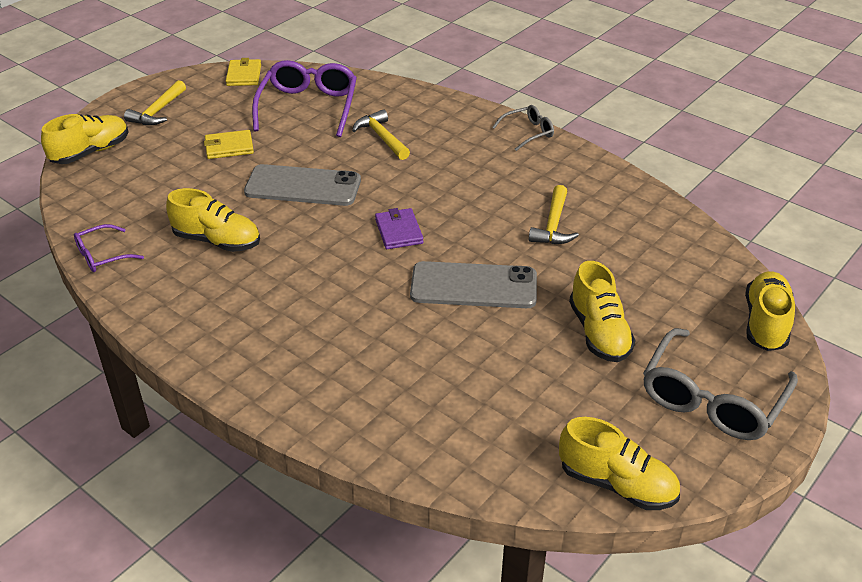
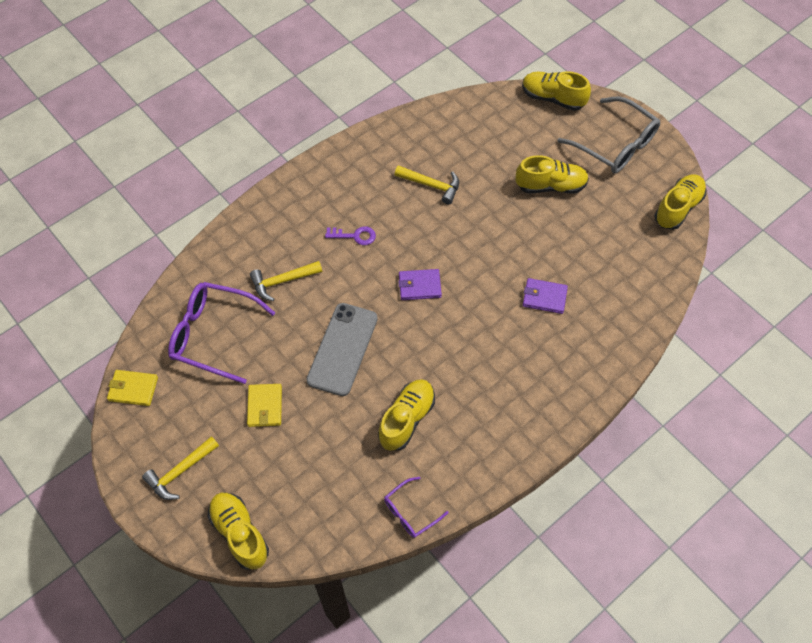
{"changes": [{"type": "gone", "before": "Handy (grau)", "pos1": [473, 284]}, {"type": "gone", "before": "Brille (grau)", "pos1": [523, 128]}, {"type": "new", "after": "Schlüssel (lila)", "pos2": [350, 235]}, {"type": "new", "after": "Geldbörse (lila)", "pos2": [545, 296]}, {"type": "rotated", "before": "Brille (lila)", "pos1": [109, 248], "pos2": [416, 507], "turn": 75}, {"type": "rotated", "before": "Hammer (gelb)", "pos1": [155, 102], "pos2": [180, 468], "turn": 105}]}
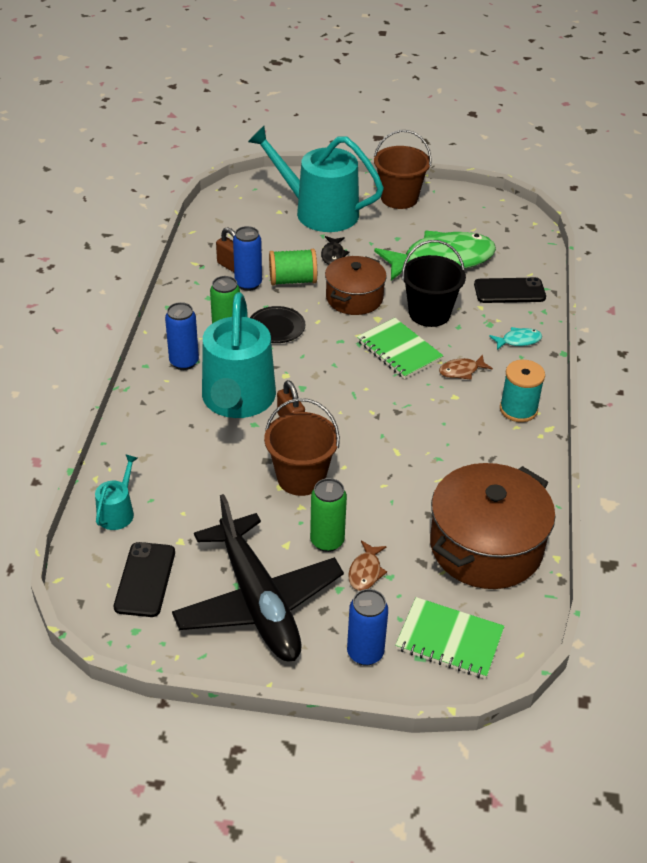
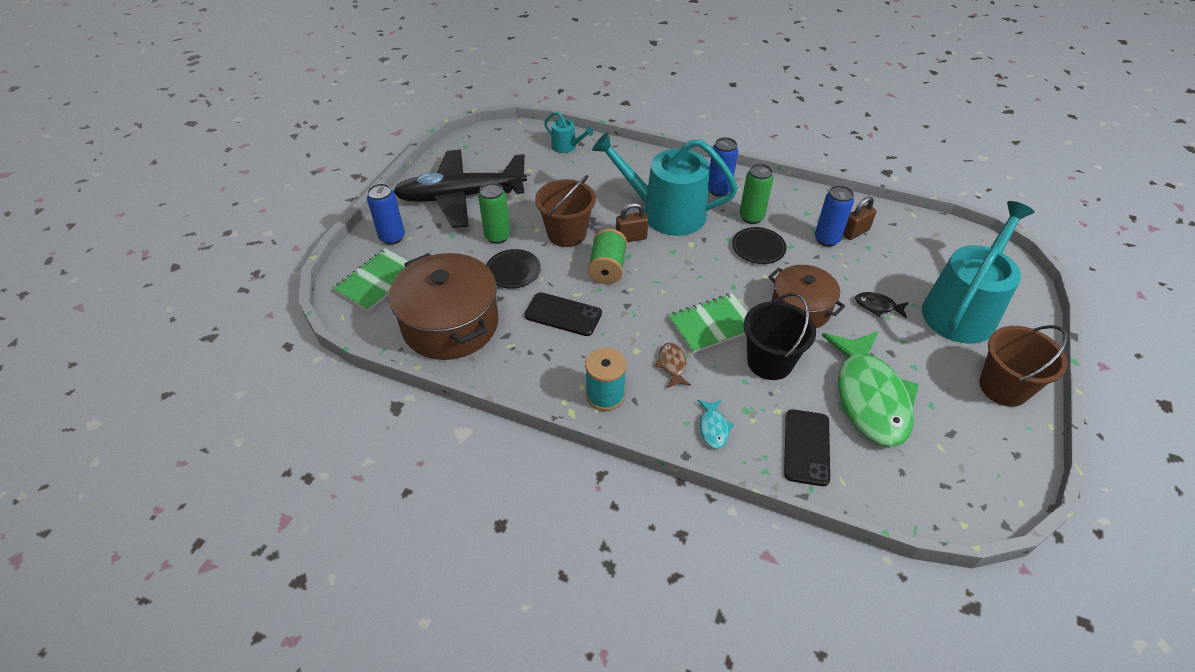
{"changes": [{"type": "gone", "before": "Fisch (braun)", "pos1": [367, 566]}, {"type": "new", "after": "Teller (schwarz)", "pos2": [513, 269]}, {"type": "shifted", "before": "Handy (schwarz)", "pos1": [144, 579], "pos2": [563, 314]}, {"type": "shifted", "before": "Garnrolle (grün)", "pos1": [293, 267], "pos2": [607, 256]}]}
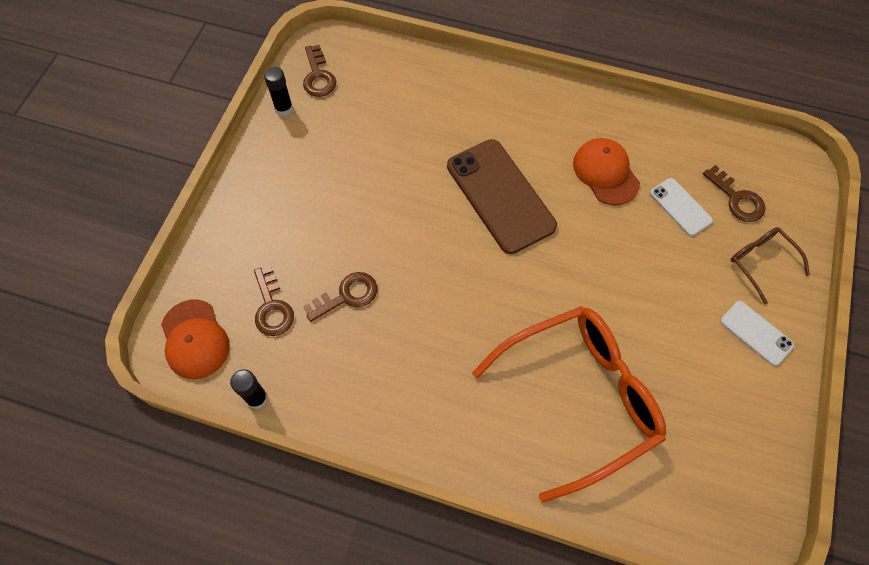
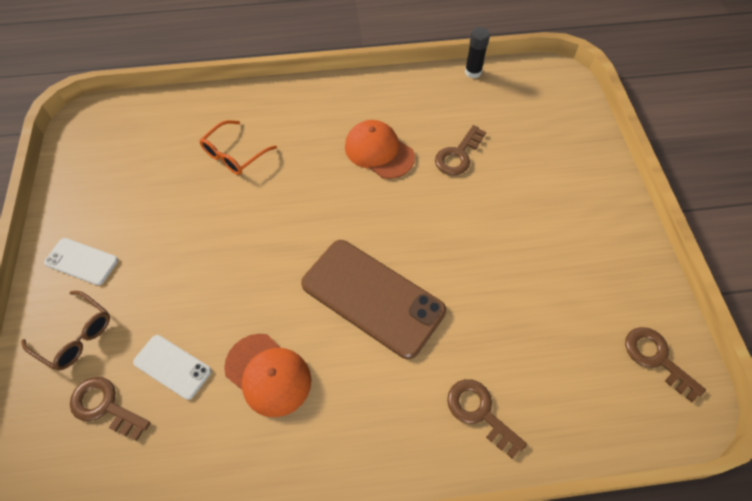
{"changes": [{"type": "gone", "before": "Klebestift (schwarz)", "pos1": [278, 91]}, {"type": "shifted", "before": "Kappe (orange)", "pos1": [195, 339], "pos2": [380, 149]}, {"type": "shifted", "before": "Schlüssel (braun)", "pos1": [274, 301], "pos2": [487, 419]}, {"type": "scaled", "before": "Brille (orange)", "pos1": [569, 404], "pos2": [238, 147], "scale": 0.46}]}
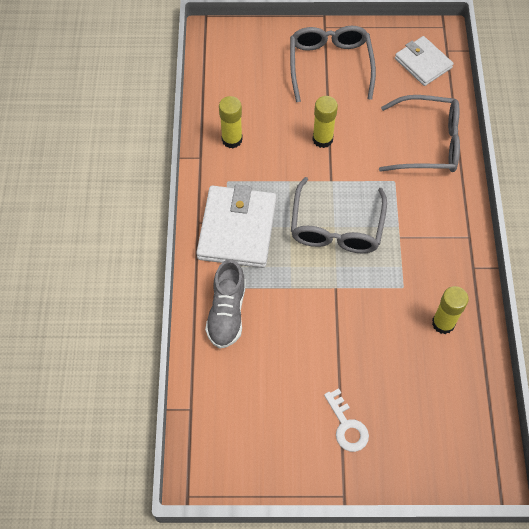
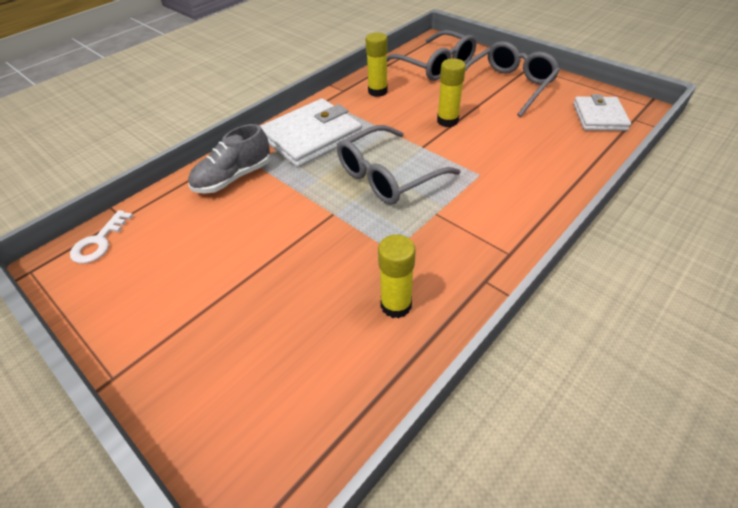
{"changes": [{"type": "shifted", "before": "Schlüssel (weiß)", "pos1": [346, 420], "pos2": [101, 237]}, {"type": "shifted", "before": "Brille (grau)", "pos1": [419, 133], "pos2": [432, 55]}]}
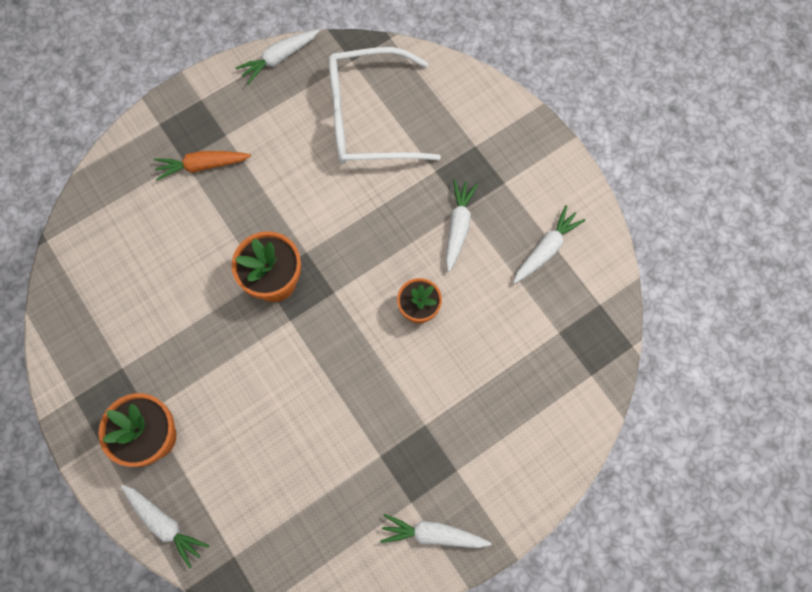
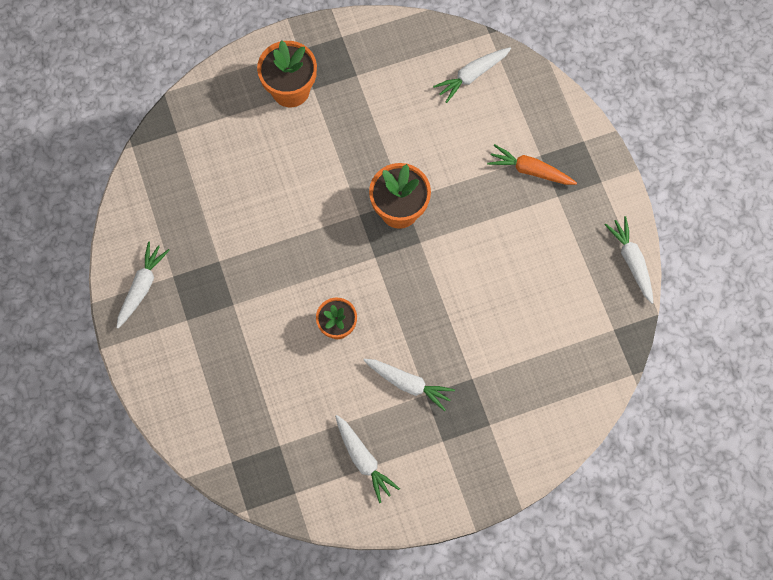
{"changes": [{"type": "gone", "before": "Brille (weiß)", "pos1": [385, 105]}, {"type": "shifted", "before": "Karotte (weiß)", "pos1": [165, 527], "pos2": [472, 75]}, {"type": "rotated", "before": "Karotte (orange)", "pos1": [202, 165], "pos2": [532, 164], "turn": -75}]}
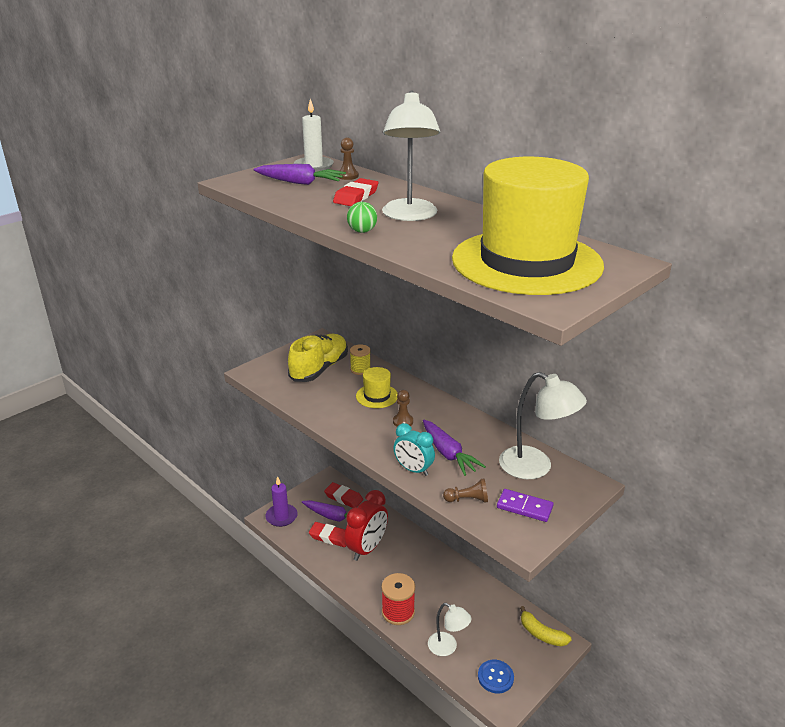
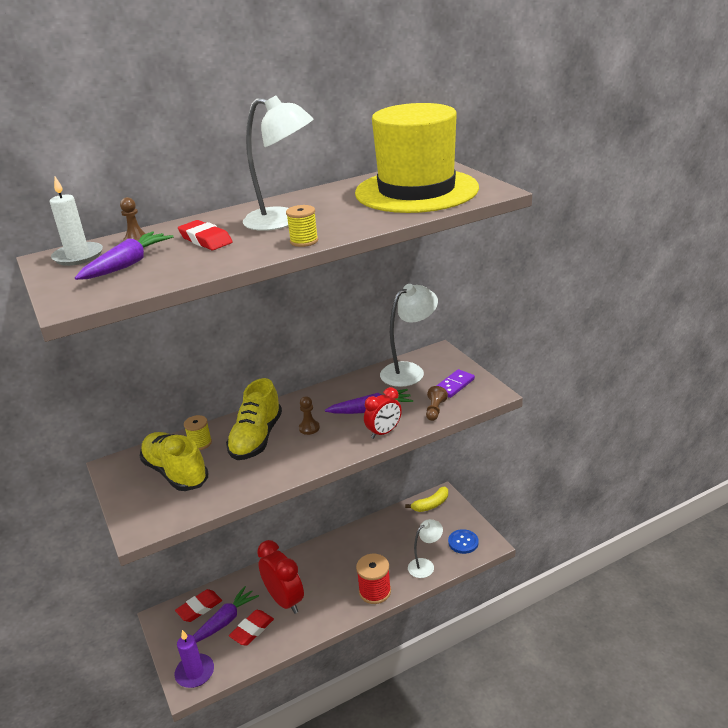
{"changes": [{"type": "swapped", "before": "Ball (grün)", "after": "Garnrolle (gelb)", "pos1": [362, 217], "pos2": [302, 226]}, {"type": "swapped", "before": "Hut (gelb)", "after": "Schuh (gelb)", "pos1": [377, 387], "pos2": [254, 419]}, {"type": "repainted", "before": "Wecker (türkis)", "after": "Wecker (rot)", "pos1": [414, 449], "pos2": [383, 413]}]}
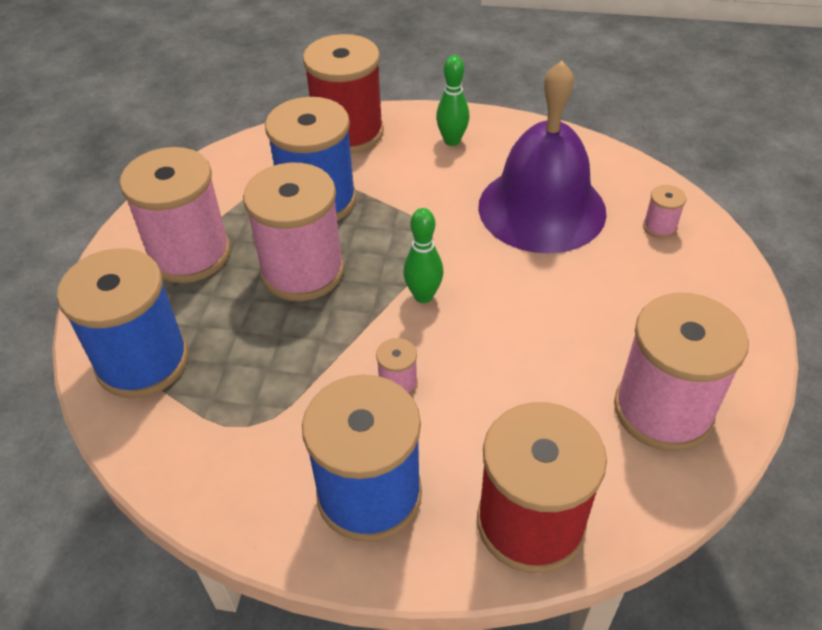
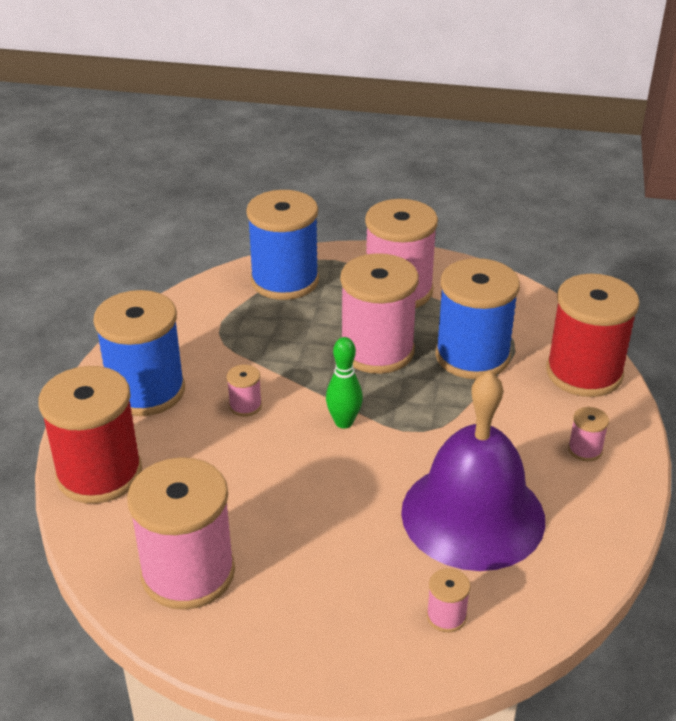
{"changes": [{"type": "swapped", "before": "Bowlingkegel (grün)", "after": "Garnrolle (rosa)", "pos1": [453, 100], "pos2": [588, 434]}]}
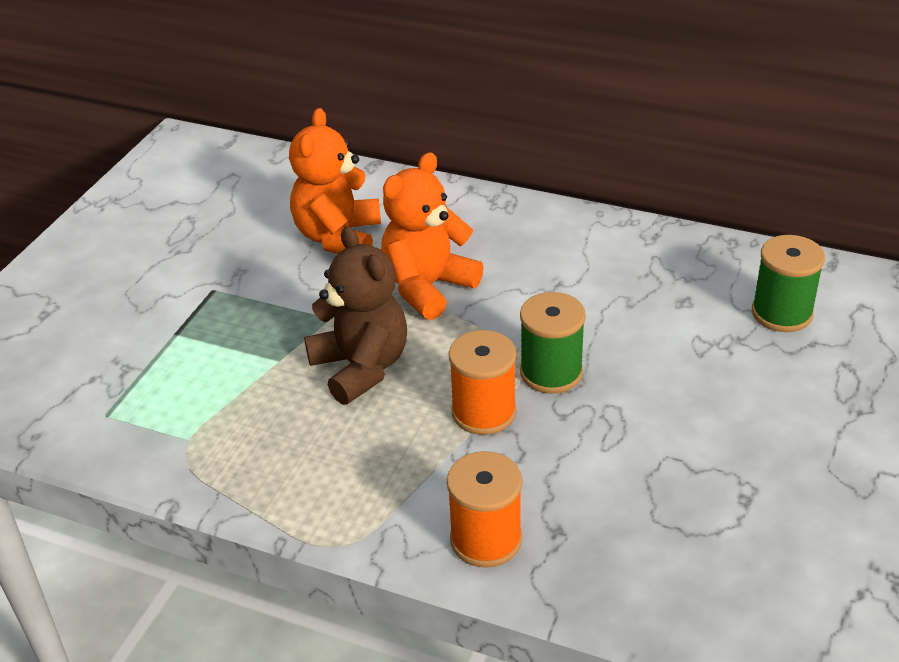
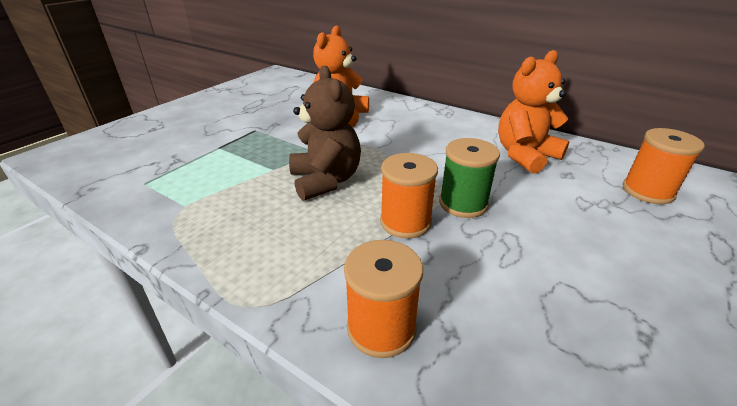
{"changes": [{"type": "shifted", "before": "Teddybär (orange)", "pos1": [432, 236], "pos2": [533, 112]}, {"type": "repainted", "before": "Garnrolle (grün)", "after": "Garnrolle (orange)", "pos1": [788, 283], "pos2": [663, 166]}]}
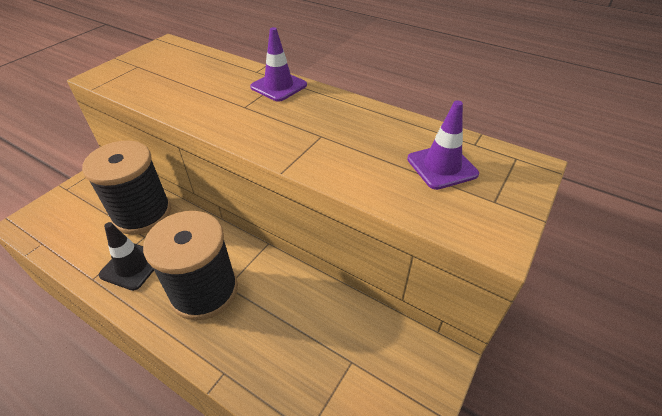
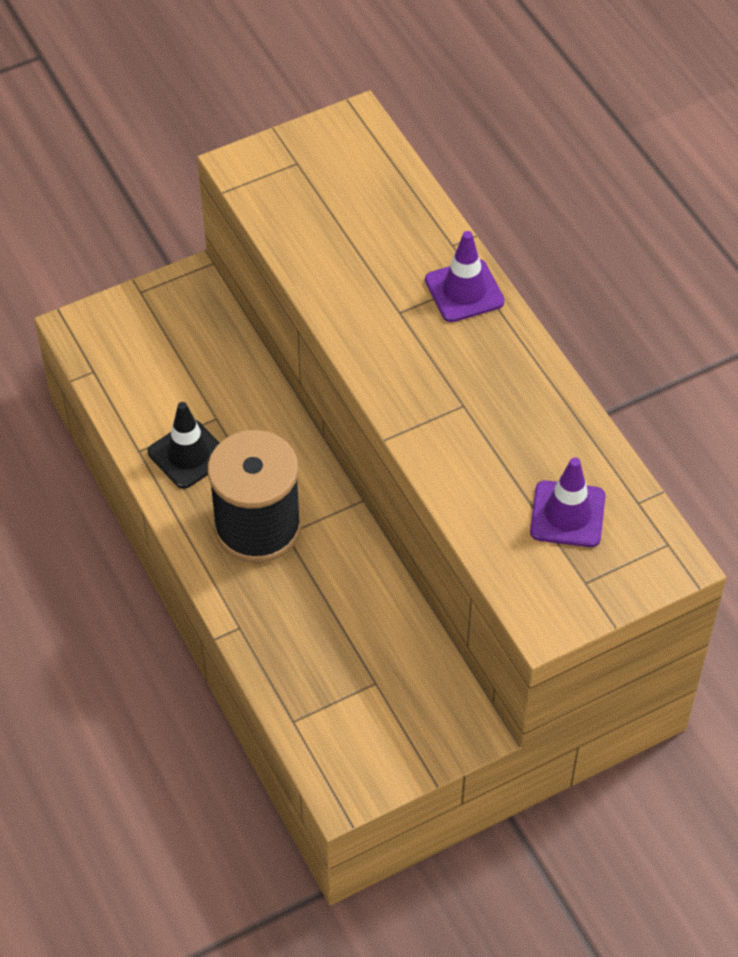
{"changes": [{"type": "gone", "before": "Garnrolle (schwarz)", "pos1": [126, 187]}]}
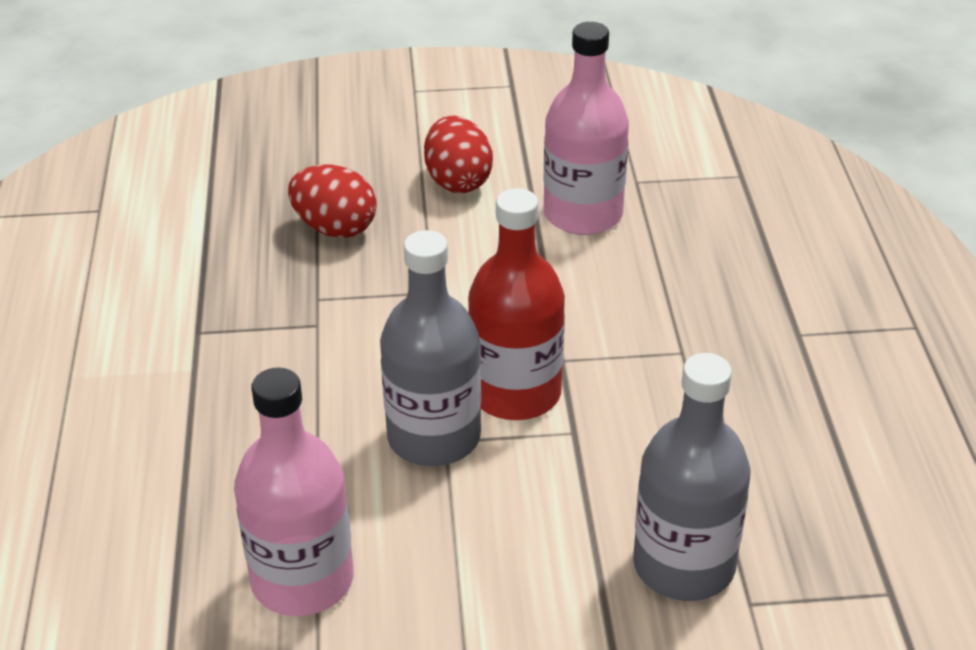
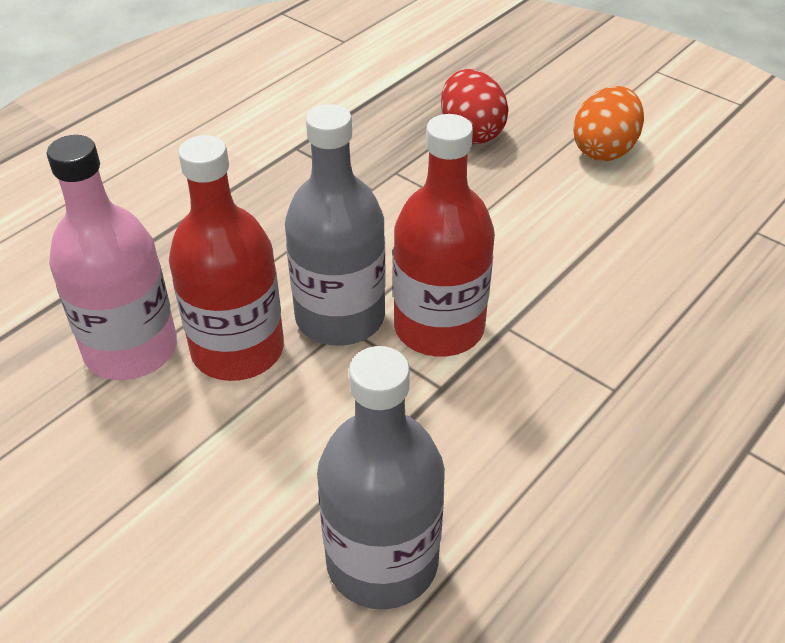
{"changes": [{"type": "gone", "before": "Flasche (rosa)", "pos1": [586, 128]}, {"type": "new", "after": "Flasche (rot)", "pos2": [226, 258]}, {"type": "repainted", "before": "Ei (rot)", "after": "Ei (orange)", "pos1": [458, 154], "pos2": [608, 123]}]}
